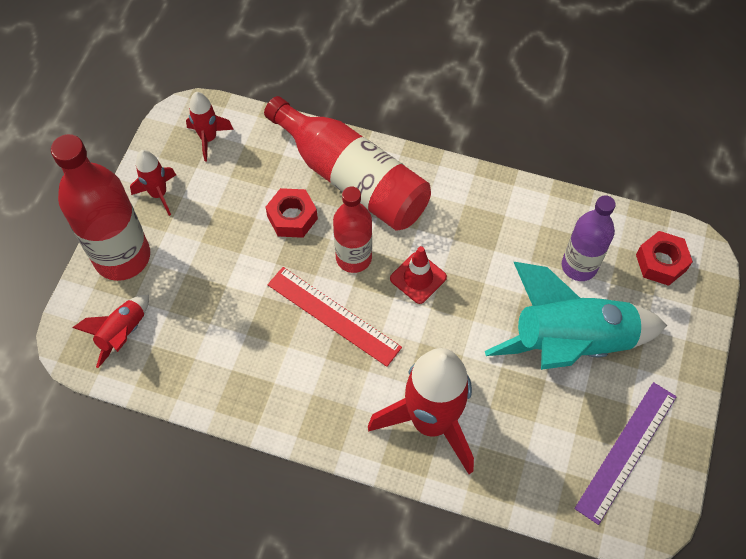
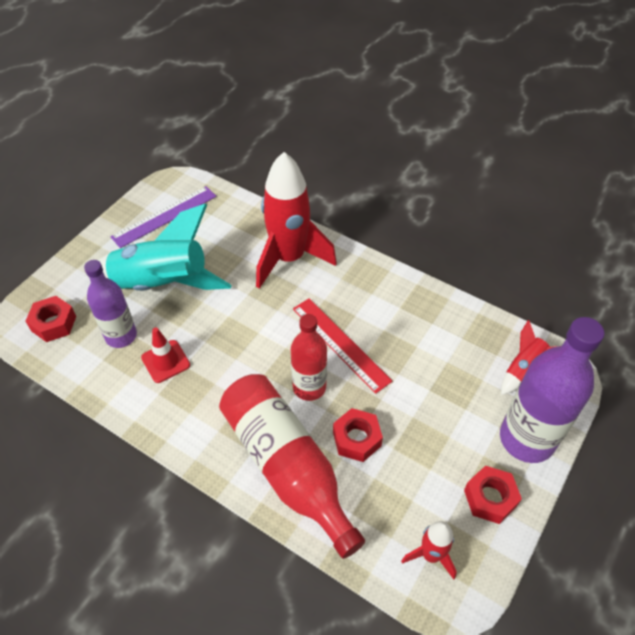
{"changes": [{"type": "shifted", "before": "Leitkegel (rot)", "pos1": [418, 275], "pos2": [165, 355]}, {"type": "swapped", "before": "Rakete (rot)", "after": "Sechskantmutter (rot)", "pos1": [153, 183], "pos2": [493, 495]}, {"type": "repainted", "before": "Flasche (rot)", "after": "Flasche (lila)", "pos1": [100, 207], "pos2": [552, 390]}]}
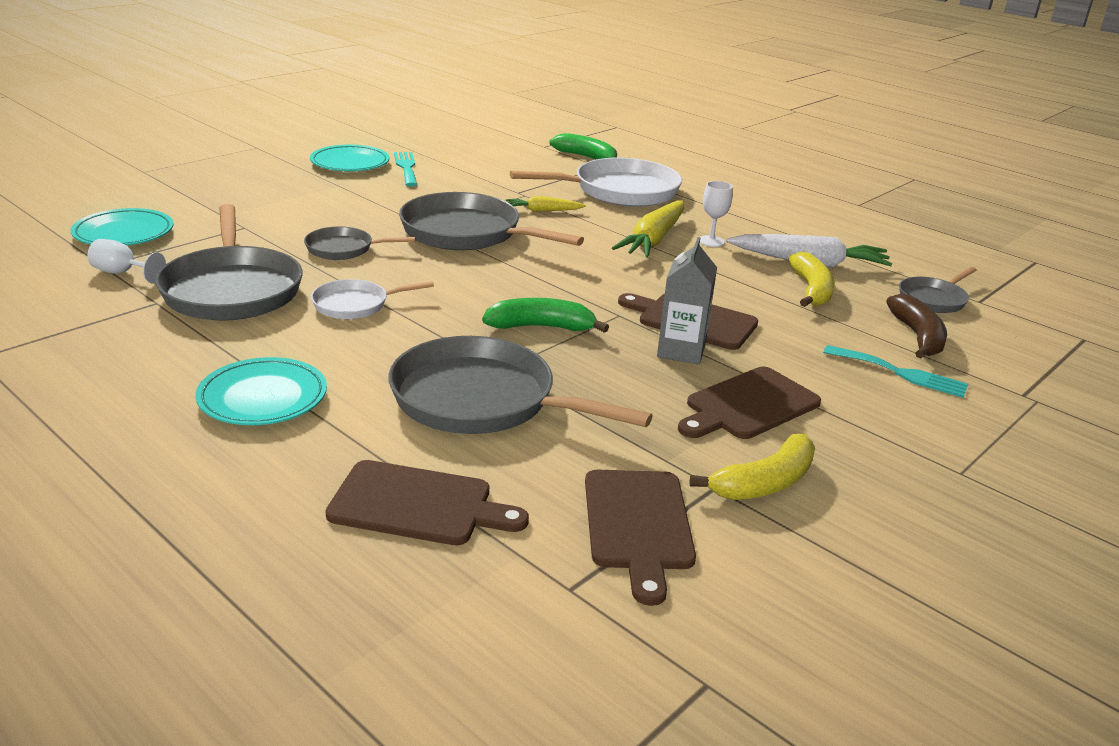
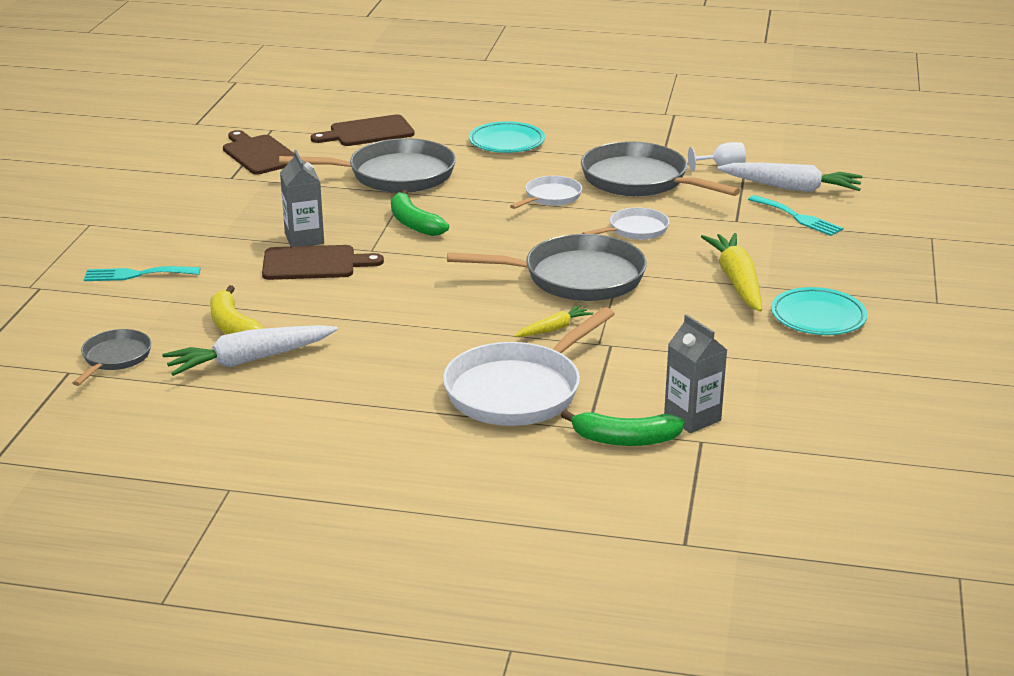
{"changes": [{"type": "gone", "before": "Schneidebrett (braun)", "pos1": [749, 403]}, {"type": "gone", "before": "Banane (gelb)", "pos1": [752, 467]}, {"type": "gone", "before": "Kelch (weiß)", "pos1": [716, 214]}, {"type": "gone", "before": "Banane (braun)", "pos1": [916, 326]}, {"type": "new", "after": "Getränkekarton (grau)", "pos2": [695, 373]}, {"type": "shifted", "before": "Gabel (türkis)", "pos1": [405, 169], "pos2": [795, 215]}, {"type": "shifted", "before": "Karotte (gelb)", "pos1": [648, 229], "pos2": [731, 272]}, {"type": "swapped", "before": "Teller (türkis)", "after": "Karotte (weiß)", "pos1": [122, 227], "pos2": [789, 177]}, {"type": "repainted", "before": "Pfanne (grau)", "after": "Pfanne (weiß)", "pos1": [359, 243], "pos2": [625, 223]}, {"type": "rotated", "before": "Banane (grün)", "pos1": [545, 315], "pos2": [420, 212], "turn": 90}]}
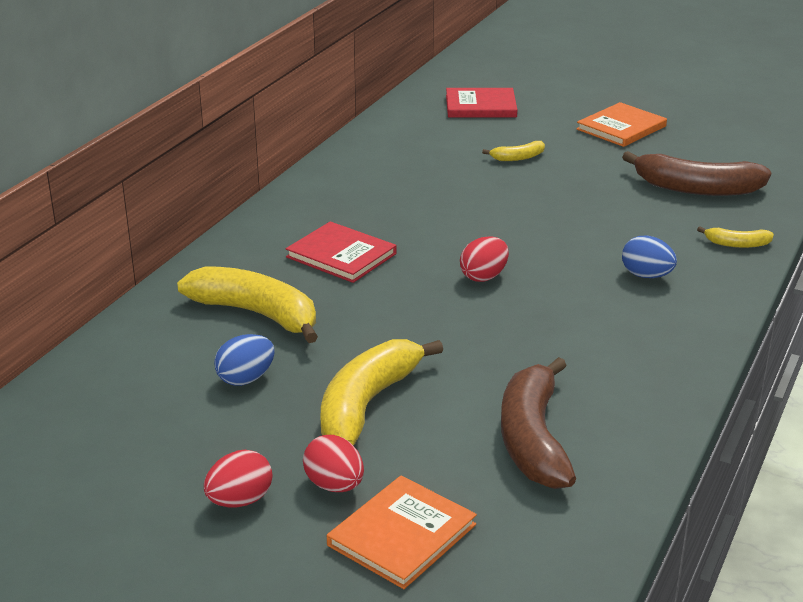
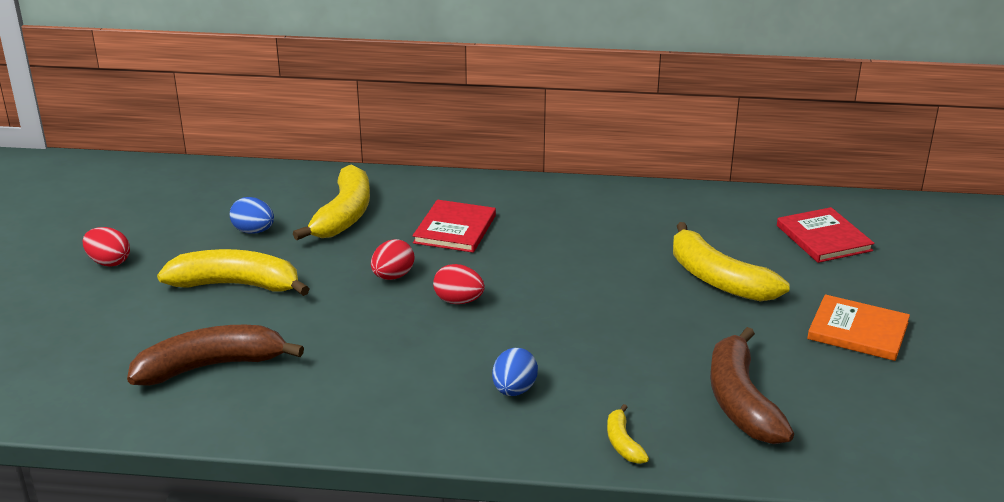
{"changes": [{"type": "gone", "before": "Buch (orange)", "pos1": [402, 532]}, {"type": "shifted", "before": "Ei (rot)", "pos1": [333, 463], "pos2": [392, 259]}, {"type": "scaled", "before": "Banane (gelb)", "pos1": [513, 151], "pos2": [731, 261], "scale": 2.13}]}
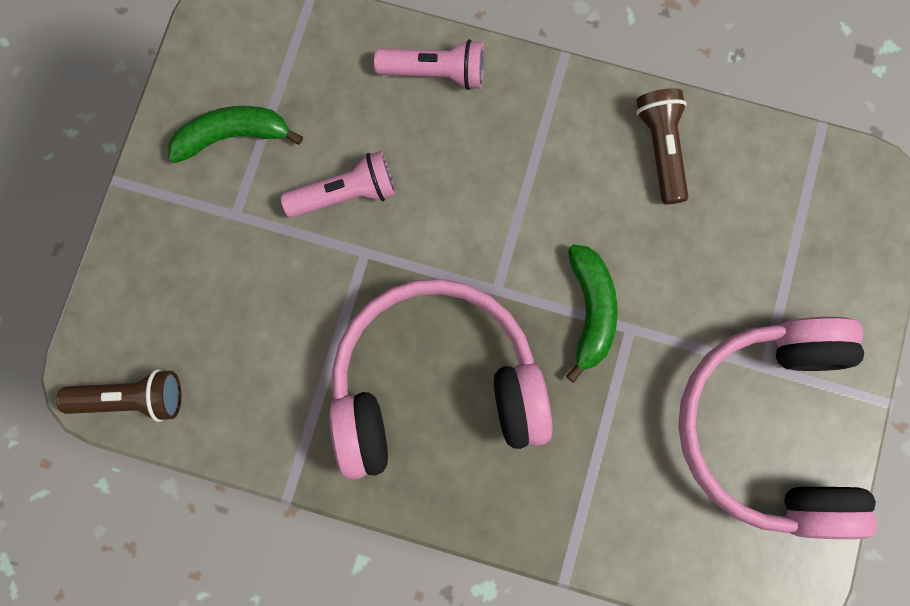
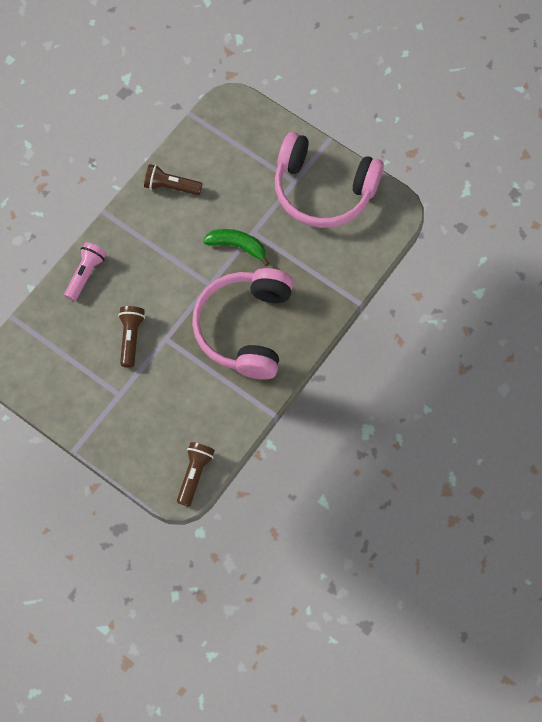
{"changes": [{"type": "gone", "before": "Banane (grün)", "pos1": [235, 134]}, {"type": "repainted", "before": "Taschenlampe (rosa)", "after": "Taschenlampe (braun)", "pos1": [338, 184], "pos2": [131, 336]}]}
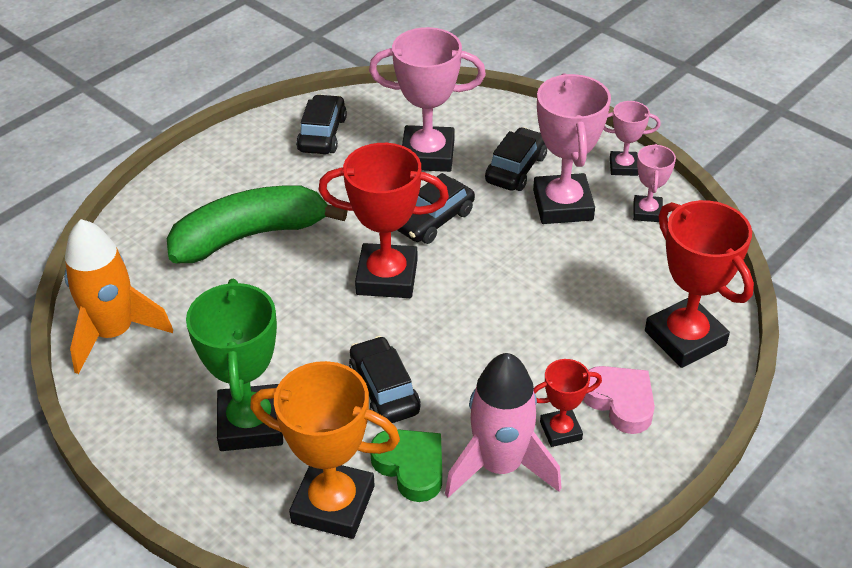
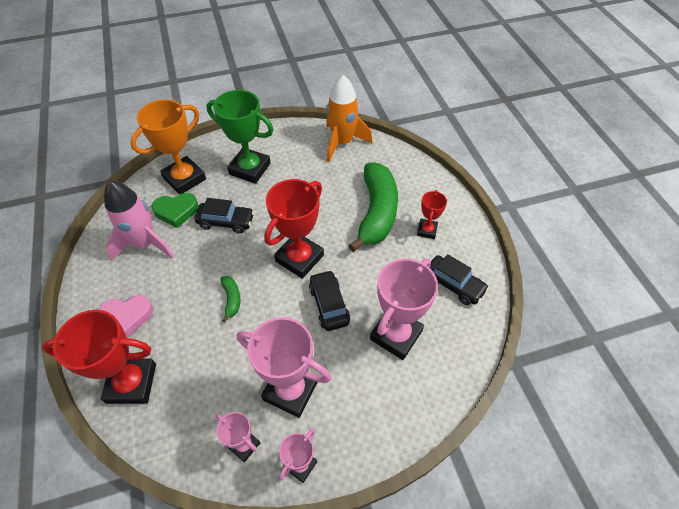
{"changes": [{"type": "gone", "before": "Auto (schwarz)", "pos1": [516, 159]}, {"type": "new", "after": "Banane (grün)", "pos2": [230, 299]}, {"type": "shifted", "before": "Pokal (rot)", "pos1": [568, 403], "pos2": [432, 214]}]}
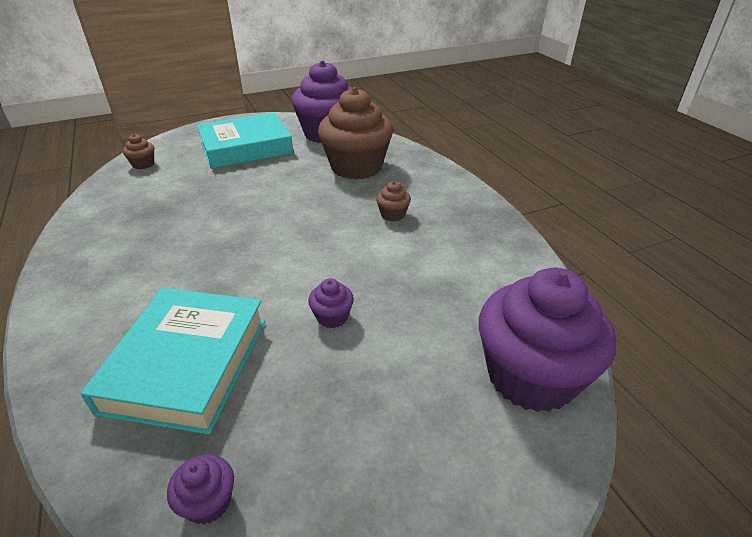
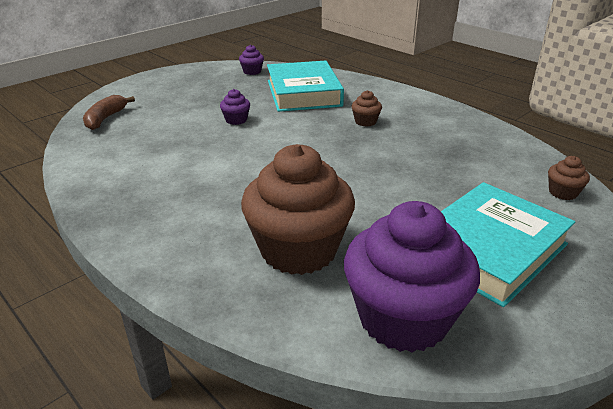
{"changes": [{"type": "shifted", "before": "Muffin (braun)", "pos1": [393, 201], "pos2": [366, 108]}, {"type": "swapped", "before": "Muffin (lila)", "after": "Banane (braun)", "pos1": [547, 340], "pos2": [109, 112]}]}
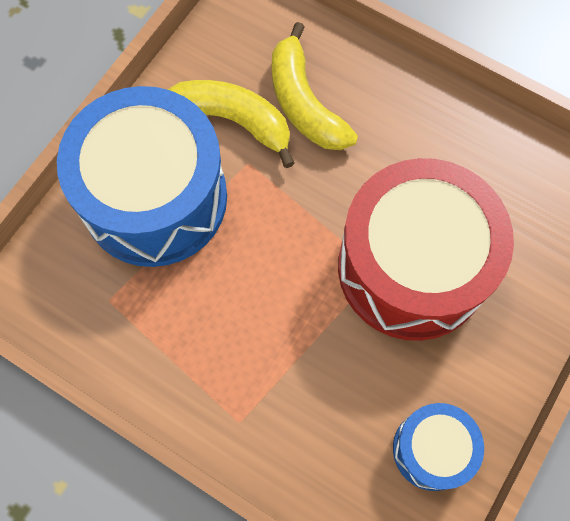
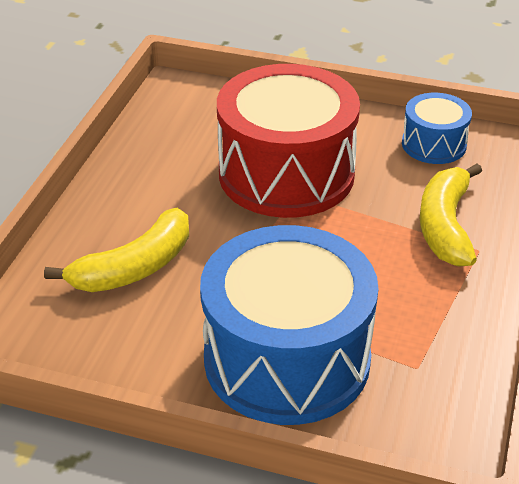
{"changes": [{"type": "shifted", "before": "Banane (gelb)", "pos1": [231, 124], "pos2": [451, 215]}]}
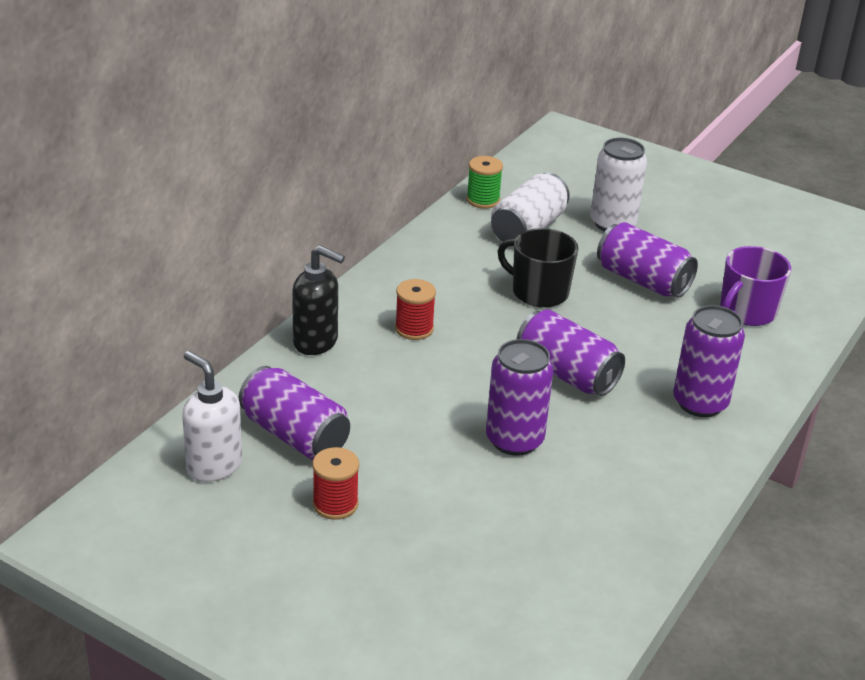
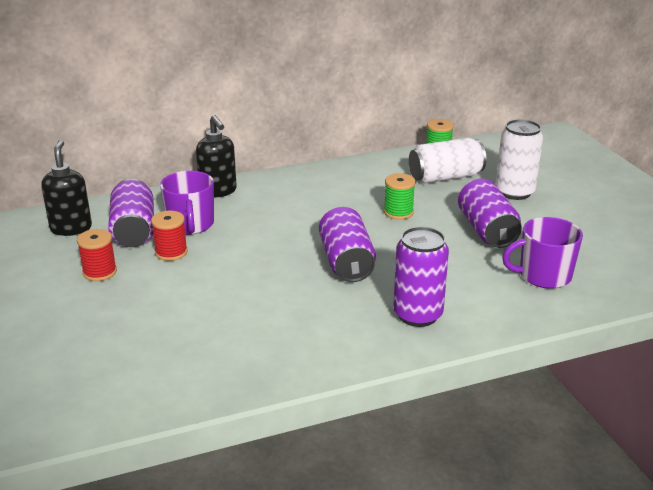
{"changes": [{"type": "gone", "before": "Dose (lila)", "pos1": [520, 397]}, {"type": "new", "after": "Tasse (lila)", "pos2": [187, 203]}, {"type": "shifted", "before": "Garnrolle (rot)", "pos1": [415, 309], "pos2": [169, 236]}, {"type": "swapped", "before": "Tasse (schwarz)", "after": "Garnrolle (grün)", "pos1": [537, 268], "pos2": [399, 196]}, {"type": "repainted", "before": "Seifenspender (weiß)", "after": "Seifenspender (schwarz)", "pos1": [212, 416], "pos2": [66, 188]}]}
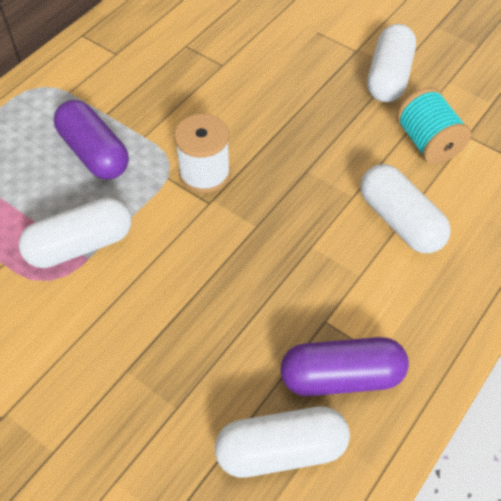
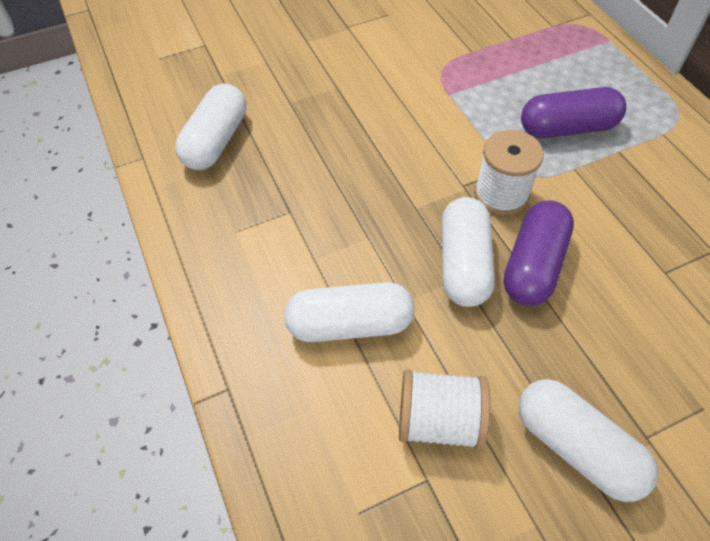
{"changes": [{"type": "shifted", "before": "Kapsel (weiß)", "pos1": [75, 233], "pos2": [468, 252]}, {"type": "shifted", "before": "Kapsel (lila)", "pos1": [344, 366], "pos2": [539, 253]}, {"type": "repainted", "before": "Garnrolle (türkis)", "after": "Garnrolle (weiß)", "pos1": [433, 126], "pos2": [444, 409]}]}
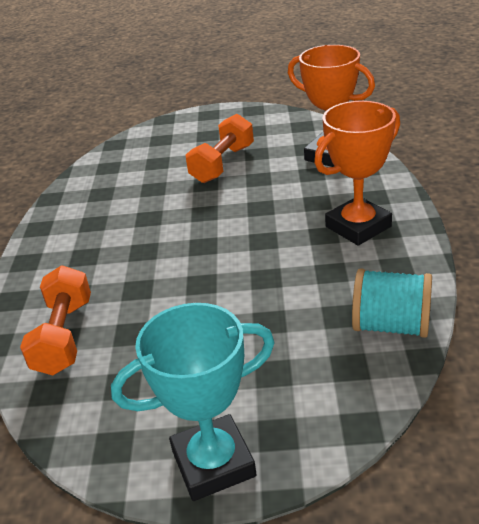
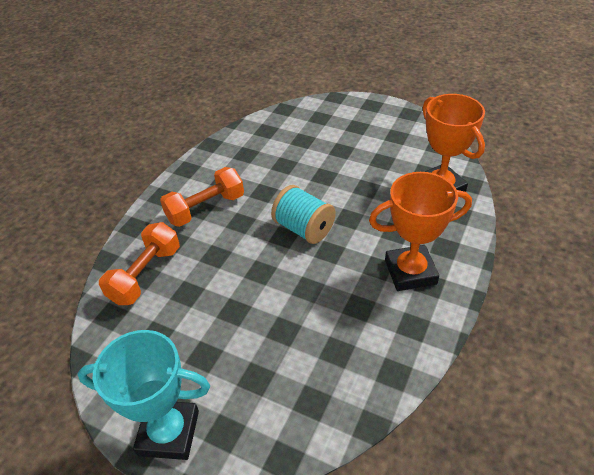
{"changes": [{"type": "shifted", "before": "Hantel (orange)", "pos1": [219, 148], "pos2": [202, 197]}, {"type": "shifted", "before": "Garnrolle (türkis)", "pos1": [392, 303], "pos2": [303, 214]}]}
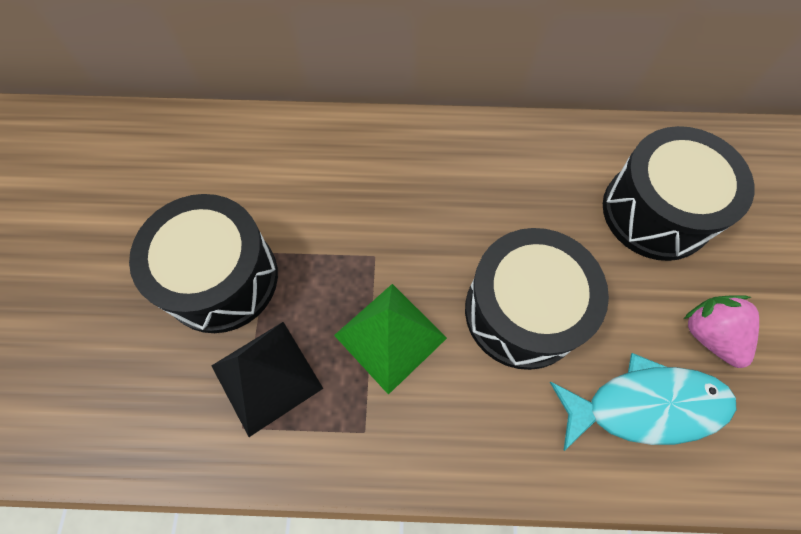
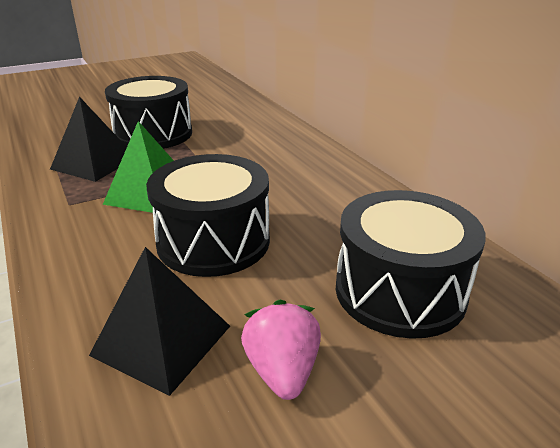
{"changes": [{"type": "swapped", "before": "Fisch (türkis)", "after": "Pyramide (schwarz)", "pos1": [643, 402], "pos2": [159, 321]}, {"type": "rotated", "before": "Erdbeere (rosa)", "pos1": [721, 331], "pos2": [281, 350], "turn": -45}]}
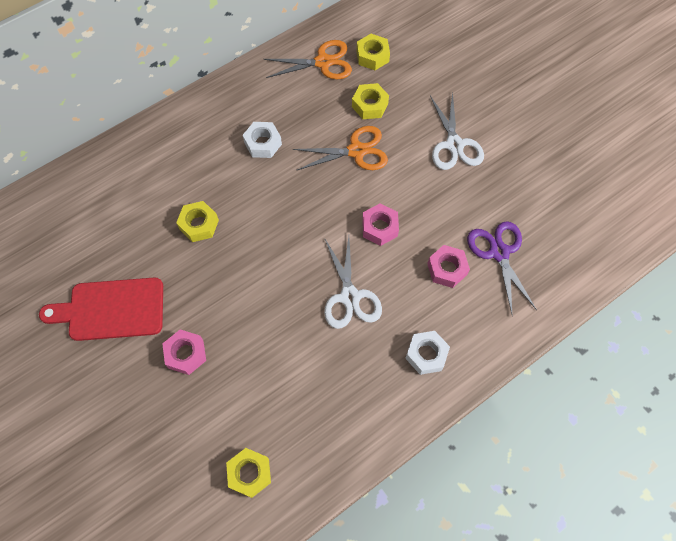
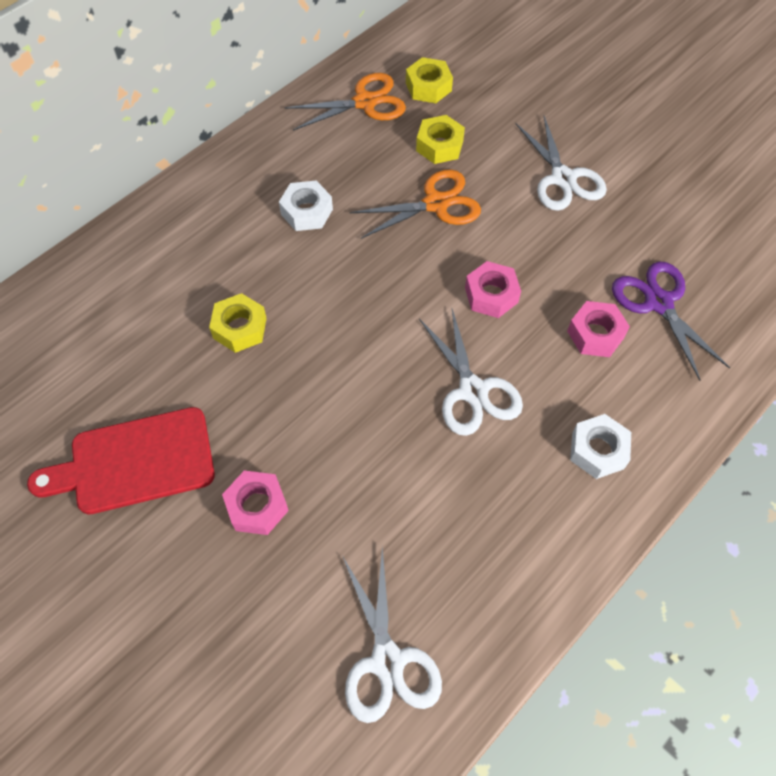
{"changes": [{"type": "swapped", "before": "Sechskantmutter (gelb)", "after": "Schere (weiß)", "pos1": [248, 473], "pos2": [392, 635]}]}
